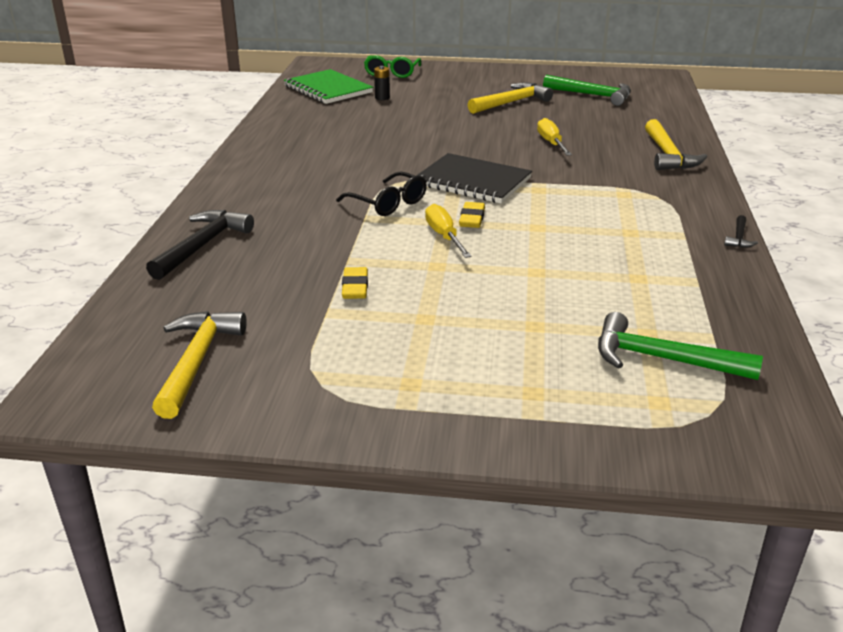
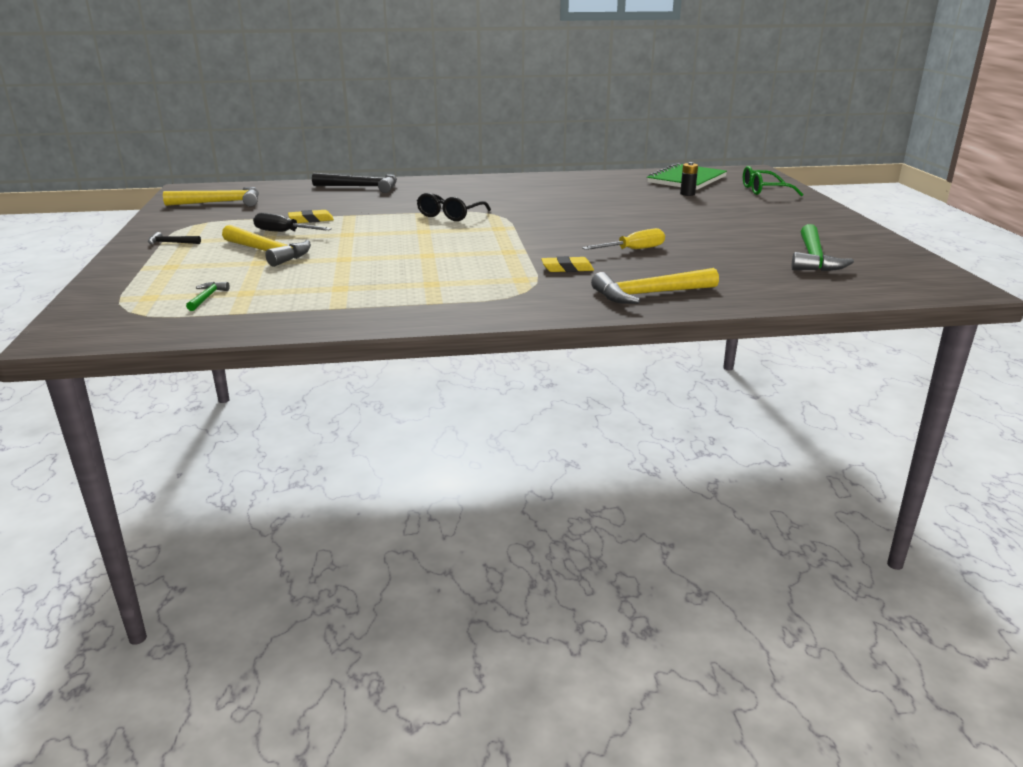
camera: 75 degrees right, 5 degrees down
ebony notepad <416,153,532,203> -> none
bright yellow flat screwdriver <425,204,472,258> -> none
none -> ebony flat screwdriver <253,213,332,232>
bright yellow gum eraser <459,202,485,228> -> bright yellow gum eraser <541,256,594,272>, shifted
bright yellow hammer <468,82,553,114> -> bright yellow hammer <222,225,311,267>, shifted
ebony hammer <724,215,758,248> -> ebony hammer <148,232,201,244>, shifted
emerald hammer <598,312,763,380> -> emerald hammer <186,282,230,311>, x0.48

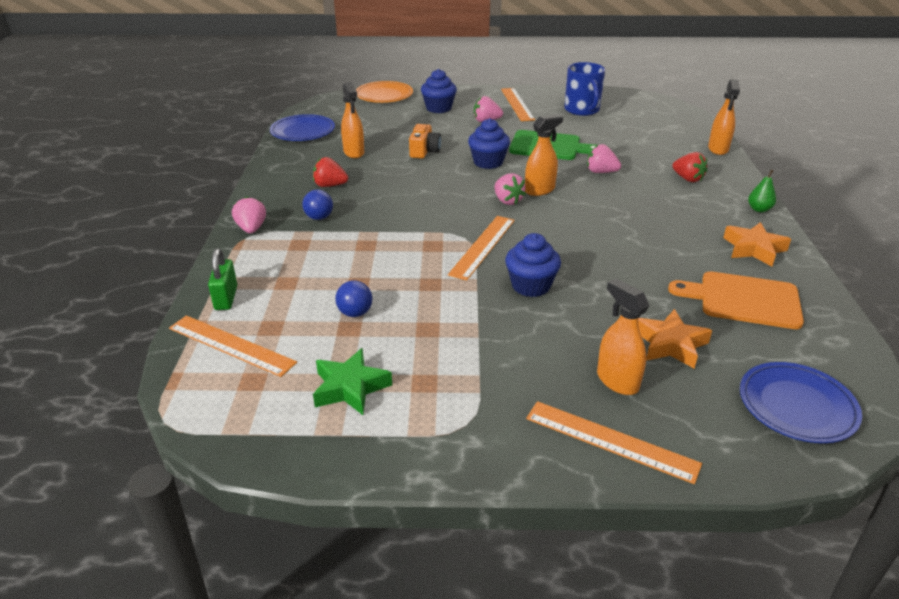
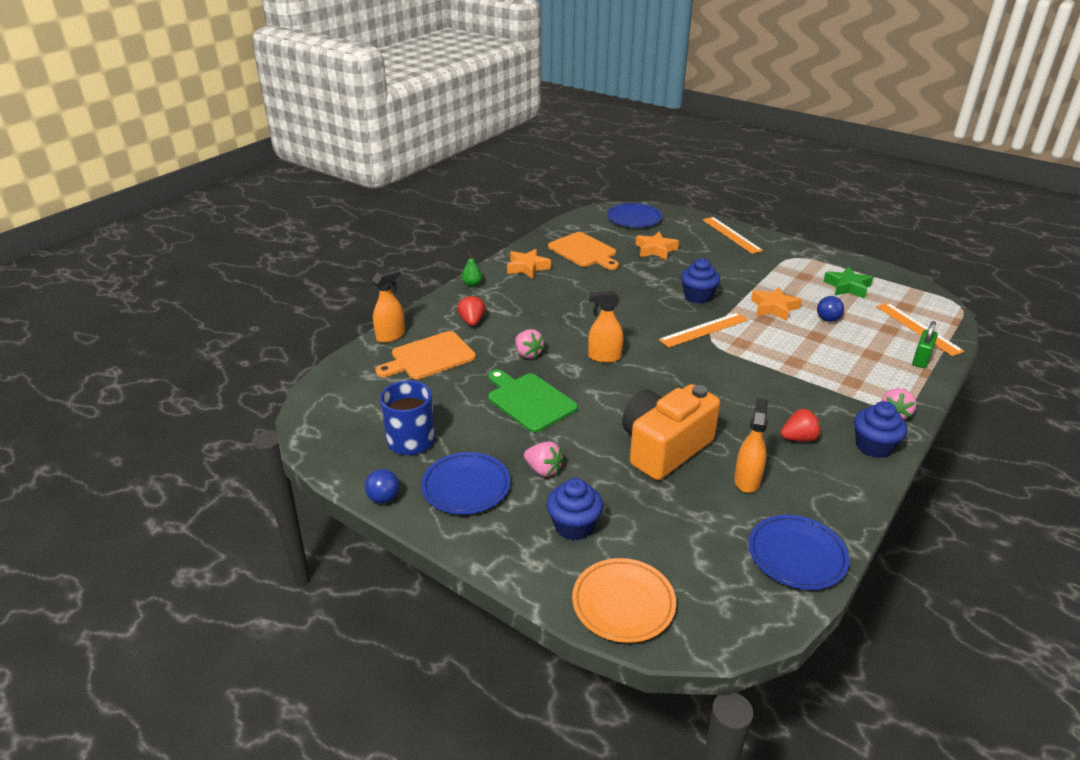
camera: 145 degrees left, 0 degrees up
pink strawberry <494,173,526,205> -> none
bright orange spray bottle <597,278,649,395> -> none
none -> bright orange cutting board <376,331,476,379>
none -> bright orange star shape <751,287,802,321>
royal blue ball <302,189,333,220> -> royal blue ball <365,469,400,504>, shifted
royal blue fairy cake <468,118,510,169> -> royal blue fairy cake <854,401,907,458>, shifted
bright orange straightedge <501,88,535,121> -> royal blue plate <421,452,510,515>
red strawberry <313,157,348,187> -> red strawberry <781,409,821,442>, 60 degrees counterclockwise
bright orange compact camera <409,124,441,159> -> bright orange compact camera <622,384,720,480>, x2.05

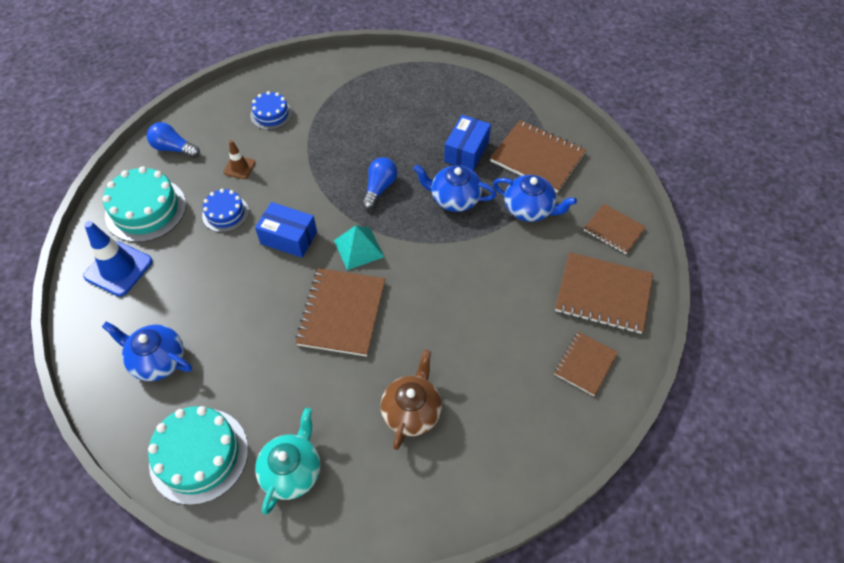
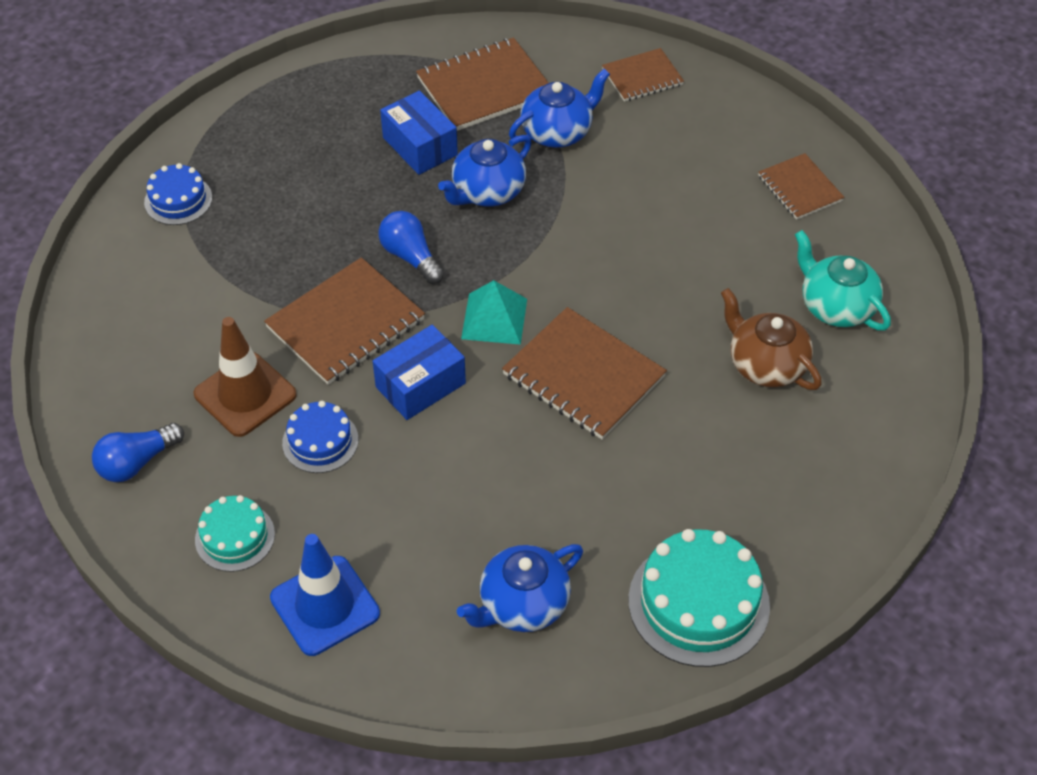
camera: 60 degrees left, 5 degrees down
royal blue gateau <250,91,292,130> -> royal blue gateau <144,163,212,225>, shifted
turquoise tea pot <255,408,320,515> -> turquoise tea pot <795,230,891,331>, shifted
dark brown notepad <555,252,653,334> -> dark brown notepad <264,257,425,385>, shifted
turquoise gateau <103,166,186,242> -> turquoise gateau <195,495,275,572>, x0.58
dark brown safety cone <223,140,256,179> -> dark brown safety cone <194,317,297,437>, x1.82

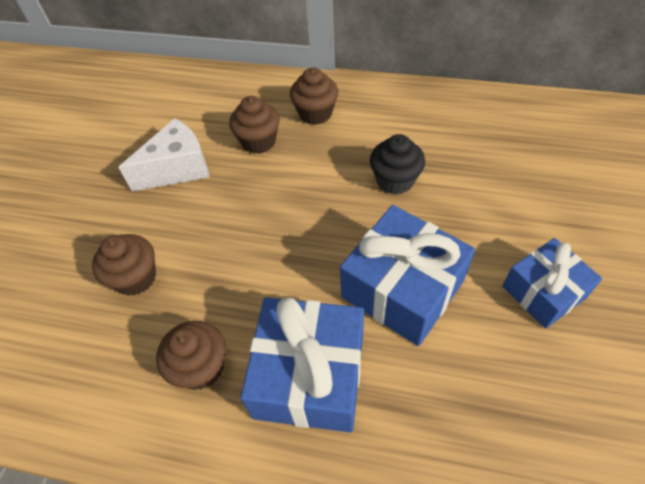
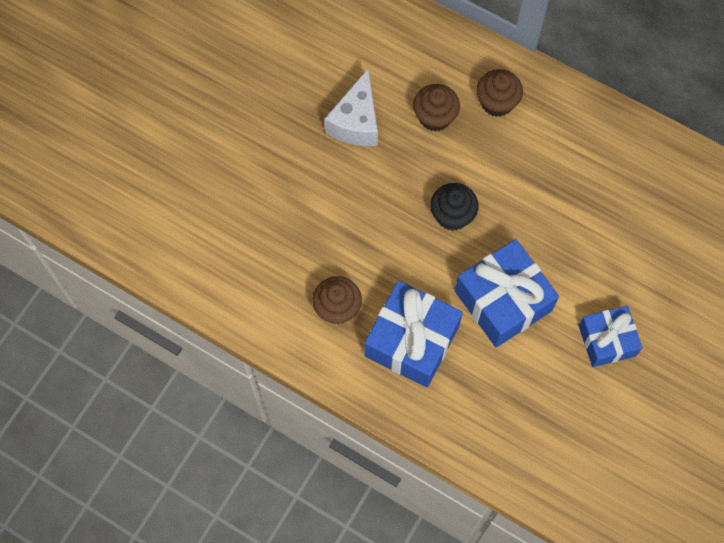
camera: 15 degrees right, 15 degrees up
dark brown fairy cake <92,234,156,296> -> none
ebony fairy cake <370,134,425,195> -> ebony fairy cake <430,183,479,231>, shifted
pure white cheese wedge <118,118,210,191> -> pure white cheese wedge <324,69,378,146>, 120 degrees clockwise

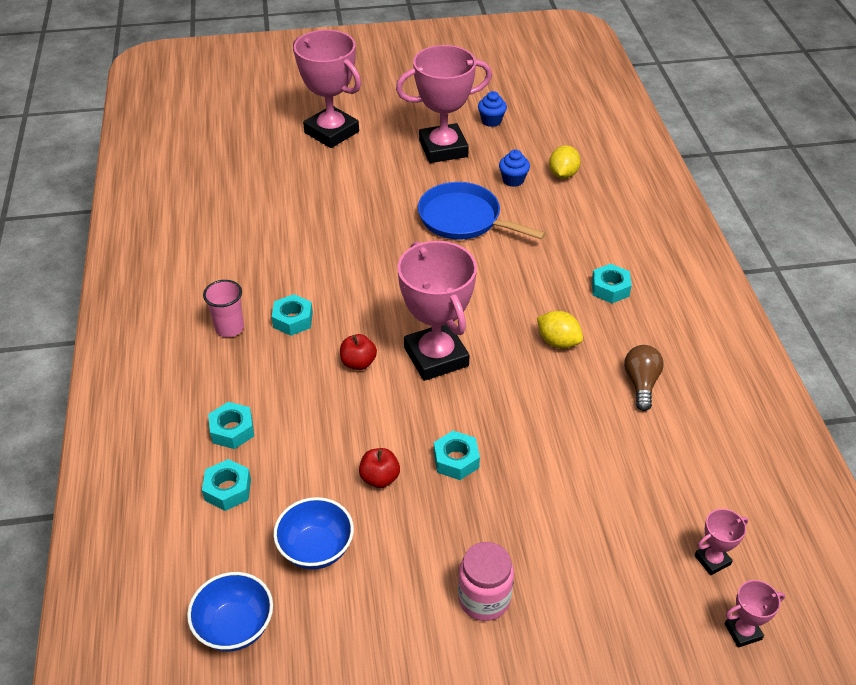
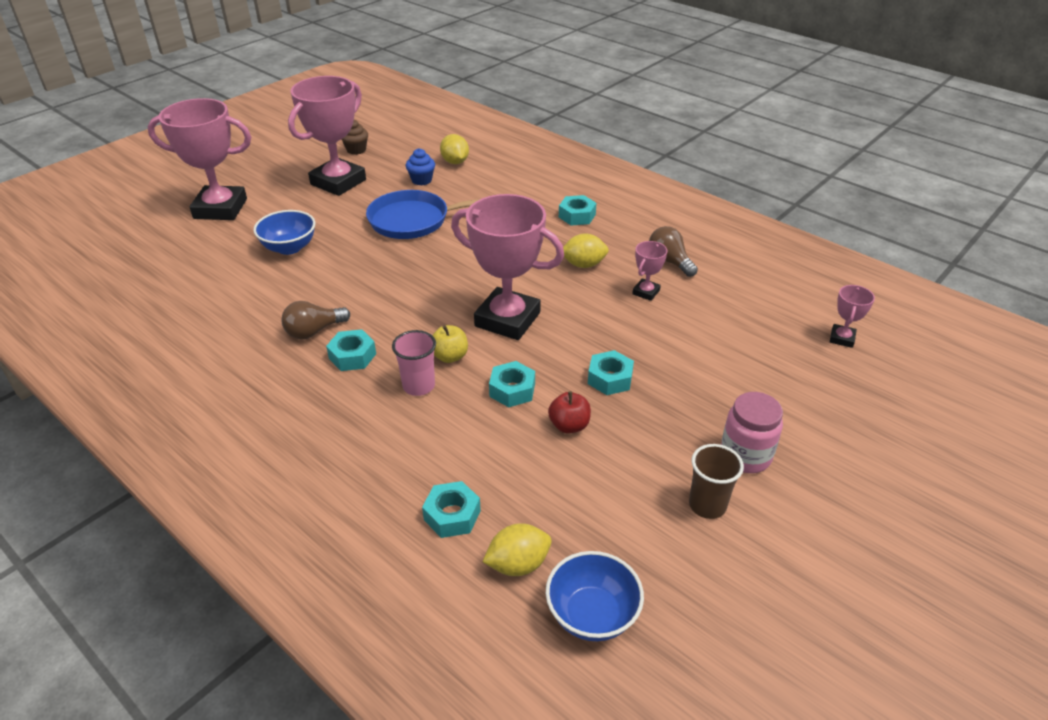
camera: 40 degrees left, 5 degrees down
none -> dark brown lightbulb <281,301,350,339>
none -> bright yellow lemon <482,523,552,576>
none -> dark brown tumbler <689,444,744,519>
pink tumbler <203,280,244,337> -> pink tumbler <392,330,436,396>, shifted
turquoise hex nut <208,402,254,449> -> turquoise hex nut <489,361,535,407>, shifted
royal blue serving bowl <274,497,354,569> -> royal blue serving bowl <253,210,315,255>, shifted
pink trophy <725,580,785,648> -> pink trophy <632,241,667,301>, shifted
red toy apple <340,334,377,370> -> bright yellow toy apple <432,325,468,363>
royal blue fairy cake <478,91,507,127> -> dark brown fairy cake <341,120,368,155>

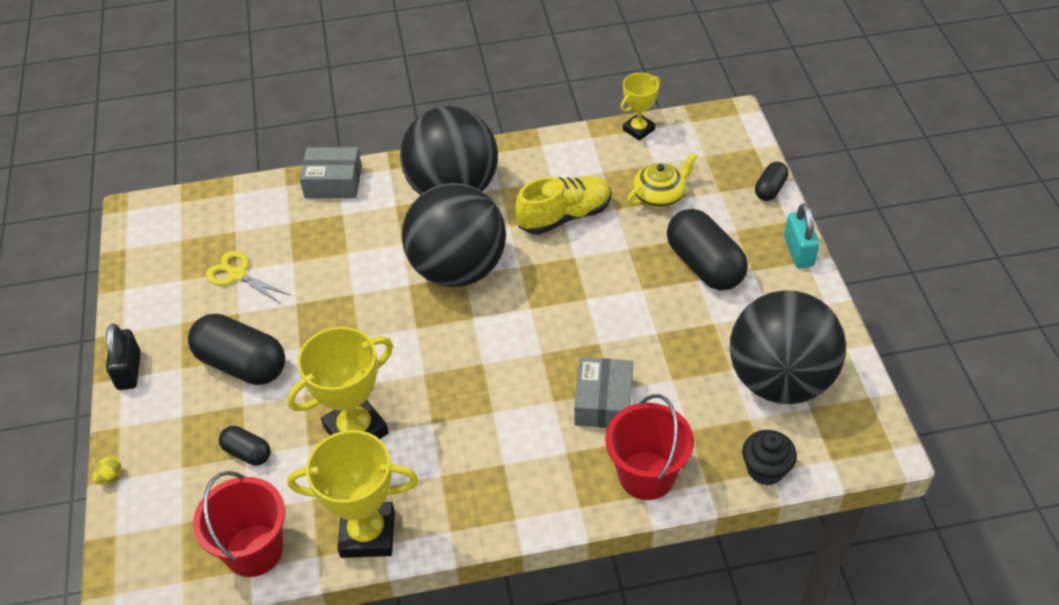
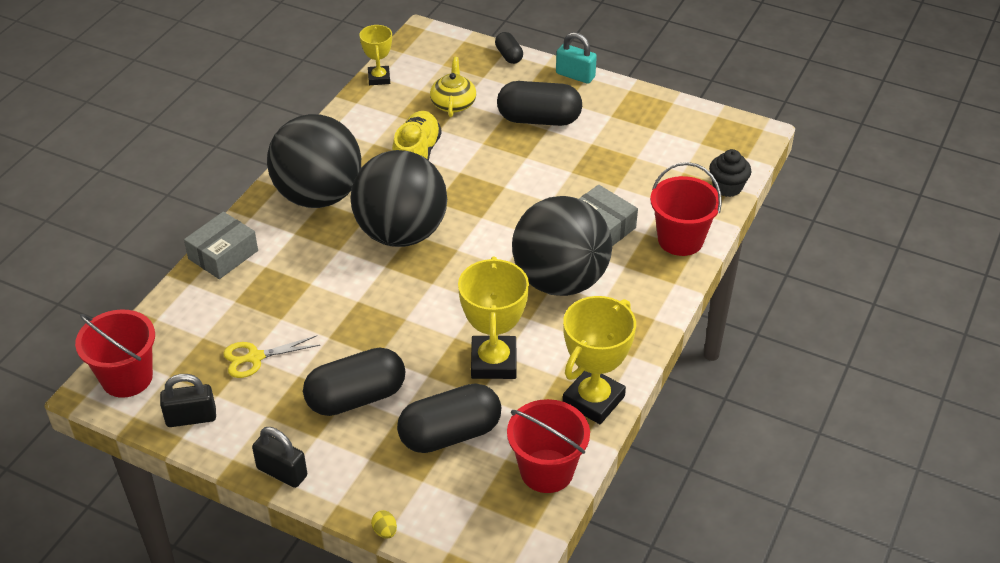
camera: 55 degrees left, 5 degrees down
none -> red sand bucket <75,310,155,398>
none -> ebony lock <160,374,216,427>
ebony ball <730,290,846,404> -> ebony ball <512,196,612,296>, shifted
ebony pill shape <219,426,271,466> -> ebony pill shape <397,384,501,453>, x1.96

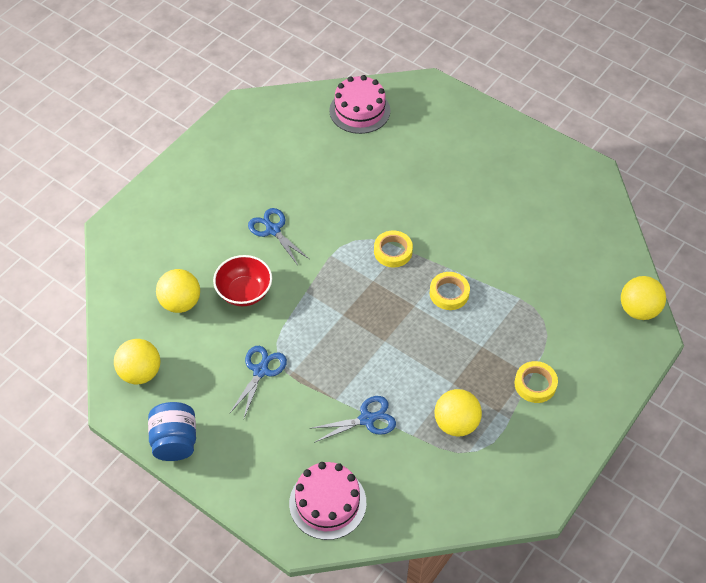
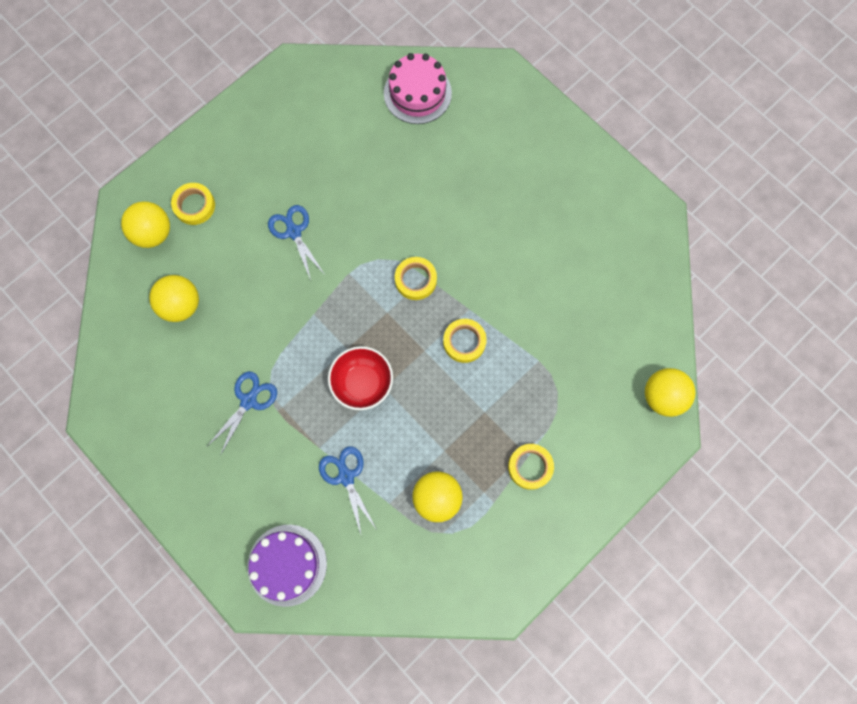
camera: 10 degrees right, 20 degrees up
royal blue preserve jar <148,402,196,461> -> none
none -> bright yellow tape <171,183,215,225>
bright yellow ball <114,339,160,385> -> bright yellow ball <121,201,170,248>, shifted
red serving bowl <213,255,272,306> -> red serving bowl <328,346,393,410>, shifted
pink gateau <289,462,366,540> -> purple gateau <248,525,327,607>
royal blue scissors <309,396,396,443> -> royal blue scissors <319,446,377,534>, 105 degrees counterclockwise

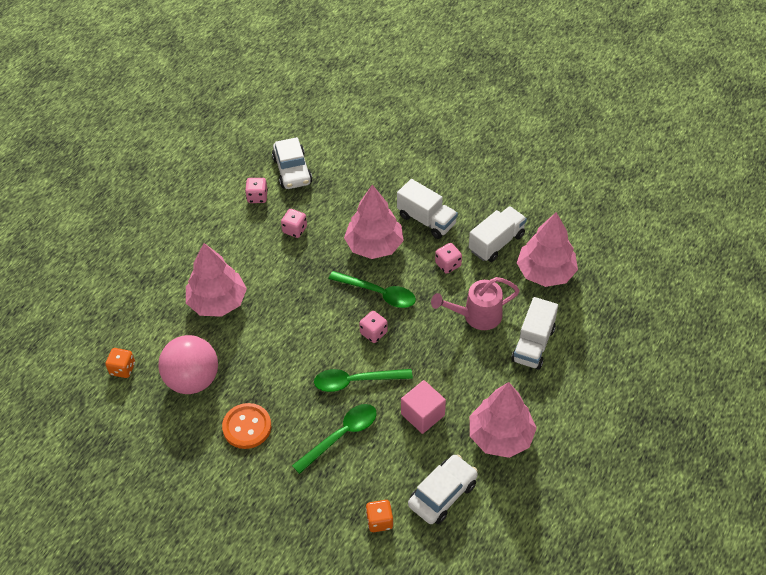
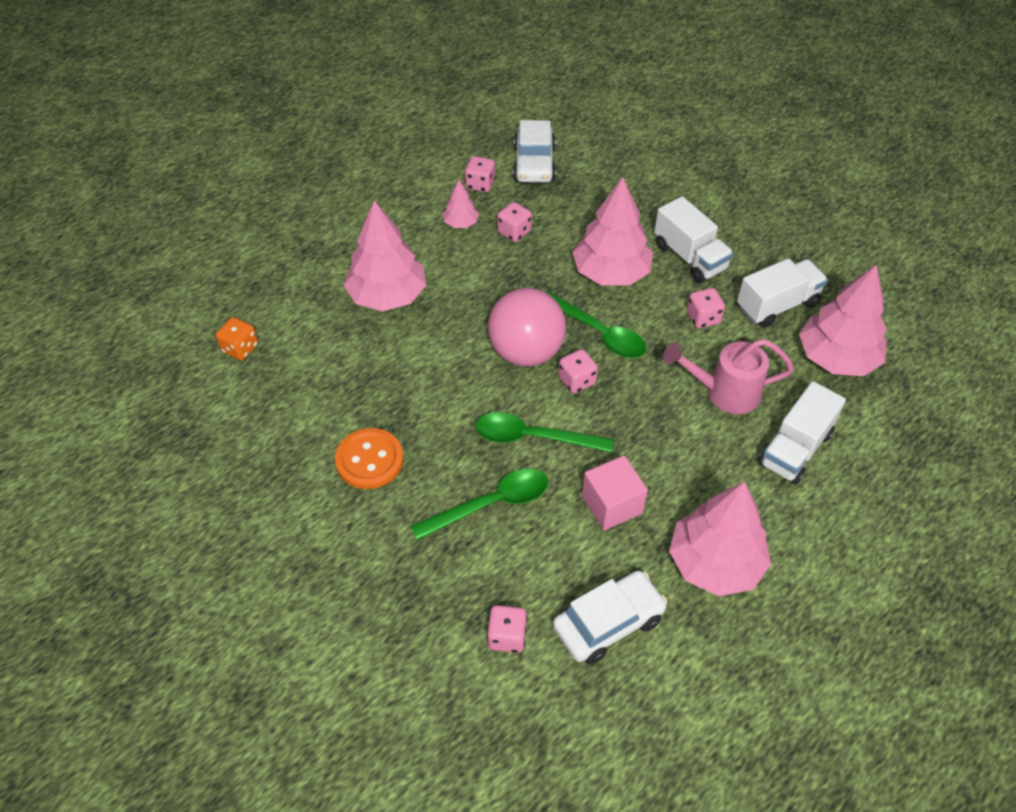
camera: 15 degrees right, 0 degrees up
none -> pink fir tree <442,180,479,228>
pink ball <158,335,218,394> -> pink ball <488,288,566,367>, shifted
bright orange dice <366,500,394,532> -> pink dice <487,605,527,653>

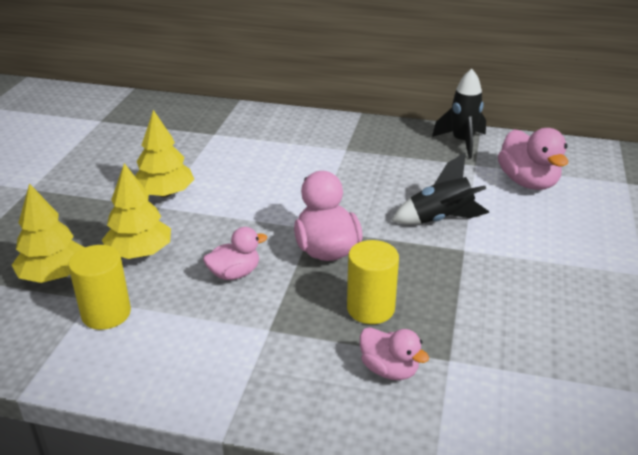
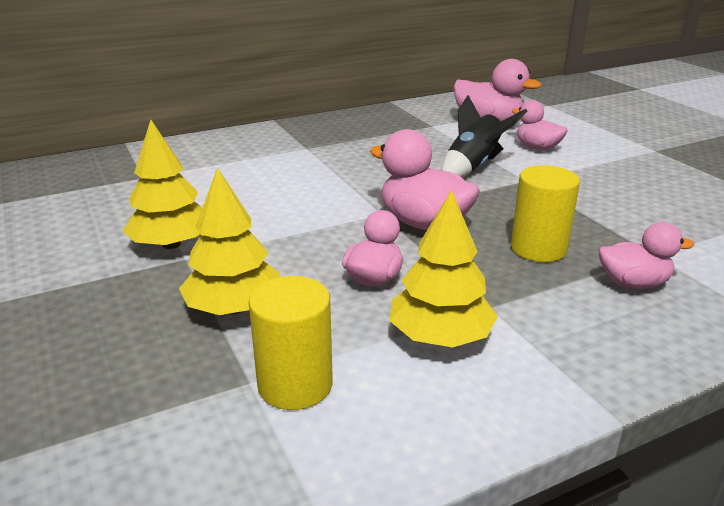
camera: 40 degrees left, 5 degrees down
ebony rocket <432,69,486,158> -> none
none -> pink duck <512,100,568,150>
bright yellow fir tree <12,183,85,283> -> bright yellow fir tree <390,190,498,348>, shifted

